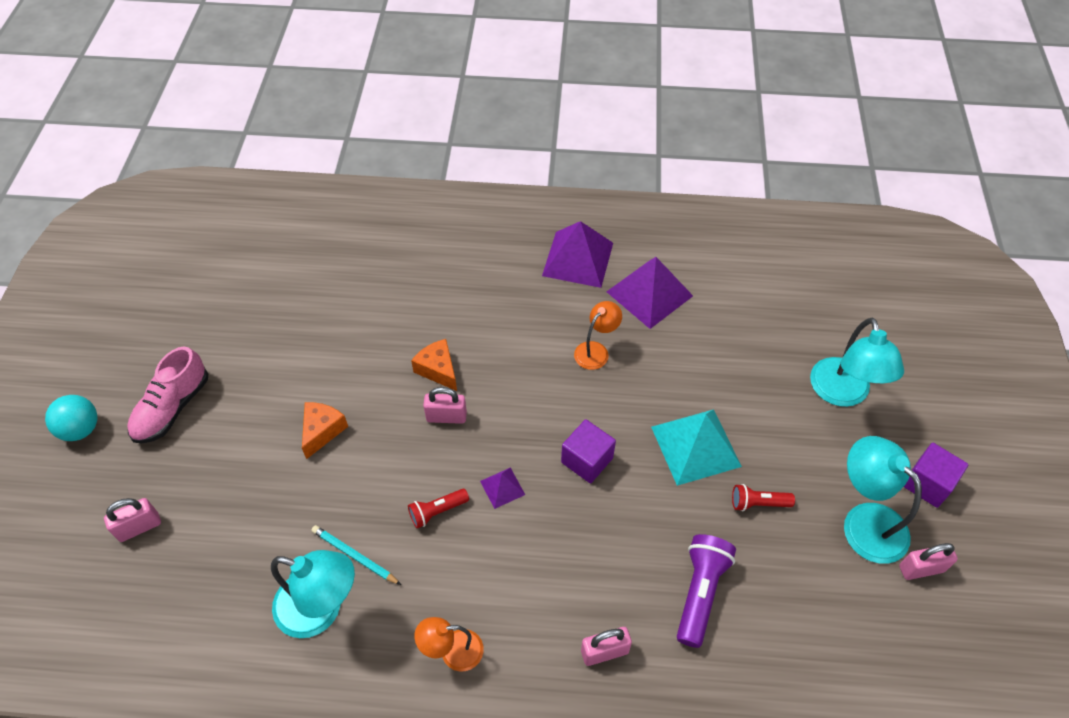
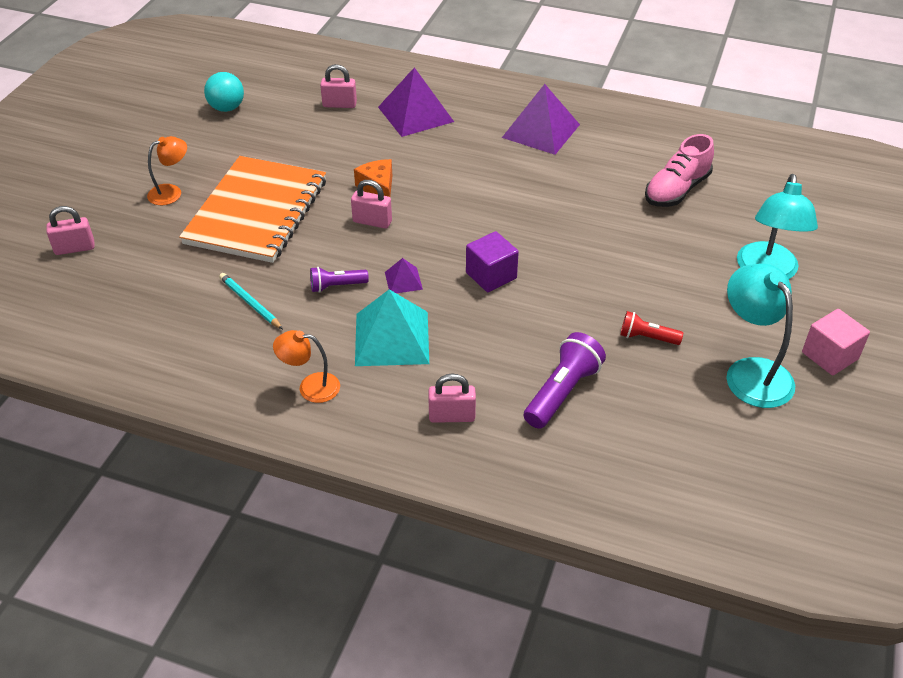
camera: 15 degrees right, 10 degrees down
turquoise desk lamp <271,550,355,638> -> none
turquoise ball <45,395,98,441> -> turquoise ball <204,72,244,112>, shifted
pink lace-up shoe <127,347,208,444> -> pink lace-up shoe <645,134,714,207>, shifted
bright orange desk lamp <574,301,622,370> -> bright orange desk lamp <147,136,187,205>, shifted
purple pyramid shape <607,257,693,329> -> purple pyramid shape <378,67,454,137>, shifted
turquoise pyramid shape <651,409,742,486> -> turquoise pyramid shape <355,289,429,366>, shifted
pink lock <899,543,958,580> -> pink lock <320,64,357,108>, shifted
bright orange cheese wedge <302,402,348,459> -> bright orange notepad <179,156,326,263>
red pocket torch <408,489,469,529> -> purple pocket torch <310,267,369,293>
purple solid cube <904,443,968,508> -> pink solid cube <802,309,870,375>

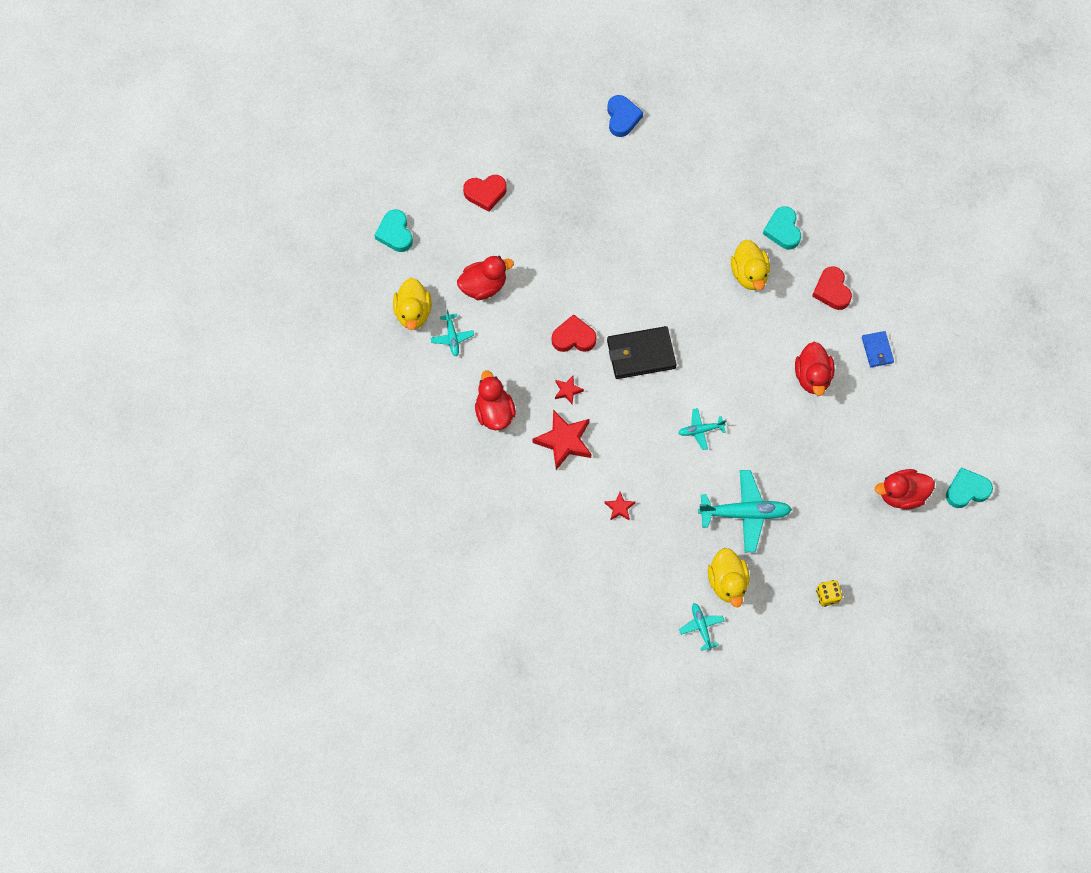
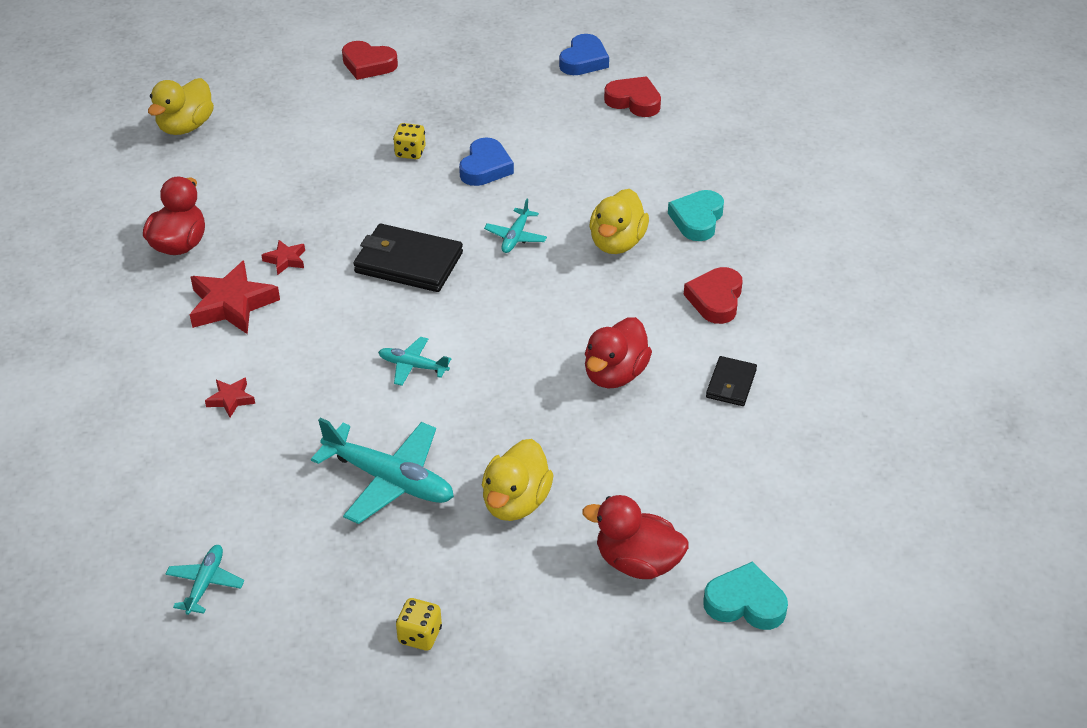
camera: 30 degrees right, 25 degrees down
turquoise heart shape <375,209,413,252> -> none
red duck <457,256,514,300> -> none
none -> bright yellow dice <393,123,426,159>
none -> royal blue heart shape <459,137,514,186>
turquoise aeroplane <431,310,474,356> -> turquoise aeroplane <484,199,547,253>, shifted
red heart shape <552,314,597,352> -> red heart shape <604,76,661,117>, shifted
bright yellow duck <708,548,750,607> -> bright yellow duck <482,439,553,521>, shifted
royal blue wallet <862,331,894,367> -> ebony wallet <706,356,757,406>

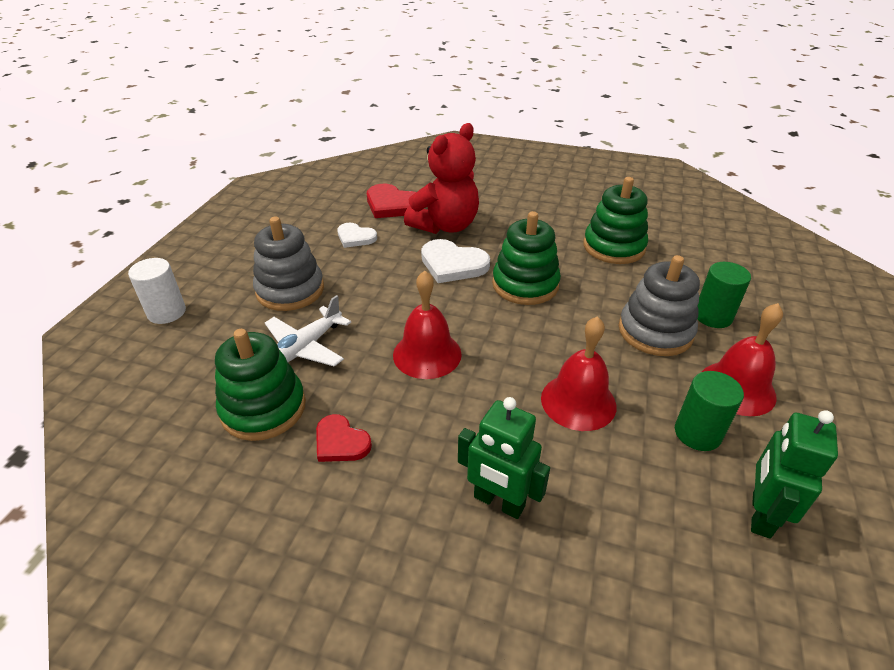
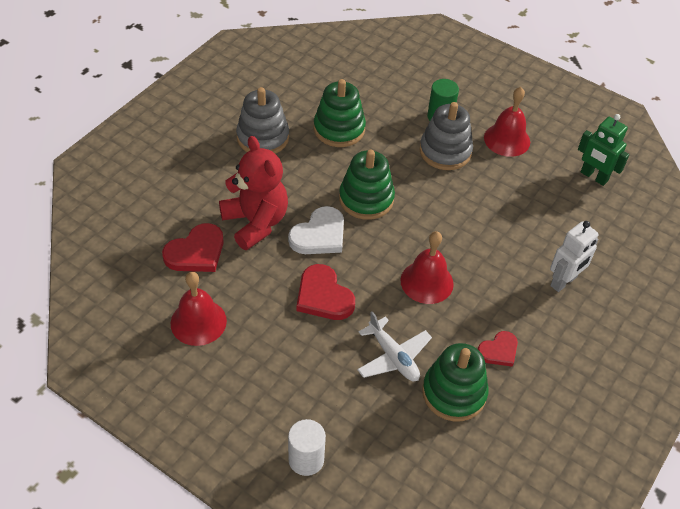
camera: 75 degrees left, 10 degrees up
pure white heart shape <337,223,377,248> -> none
emerald cylinder shape <675,371,744,451> -> none
none -> red heart shape <296,264,355,320>
gray stacking toy <253,217,324,311> -> gray stacking toy <236,87,289,154>, shifted
red bell <541,316,616,431> -> red bell <171,272,227,346>, shifted
emerald robot <458,397,550,519> -> pure white robot <550,221,598,292>

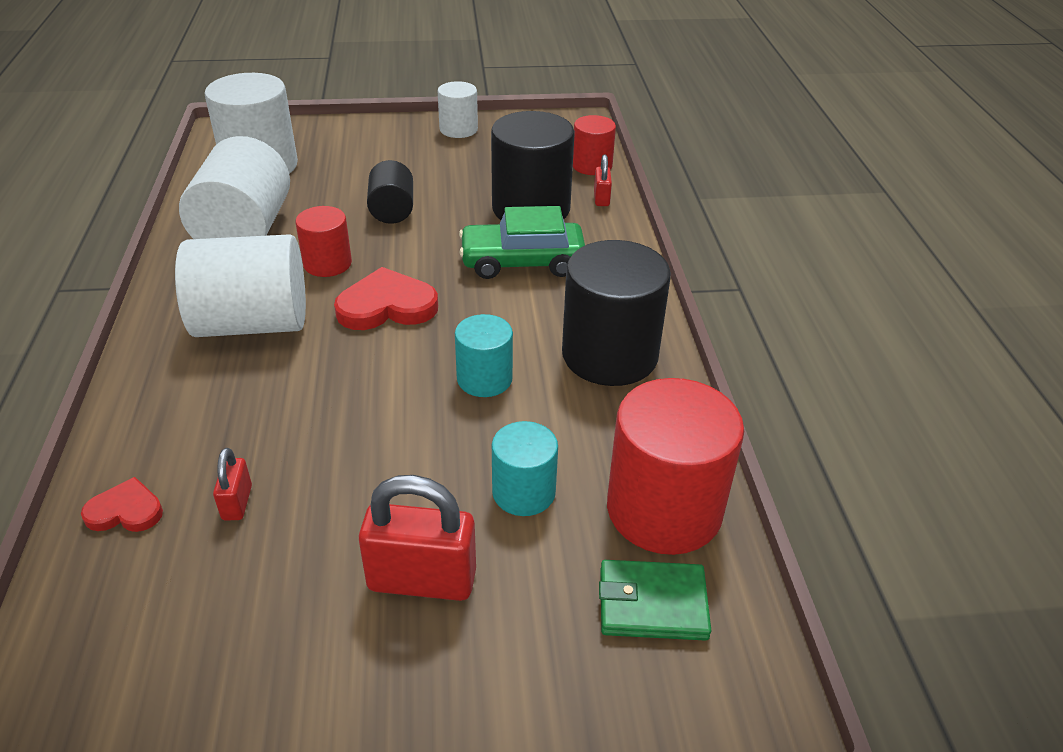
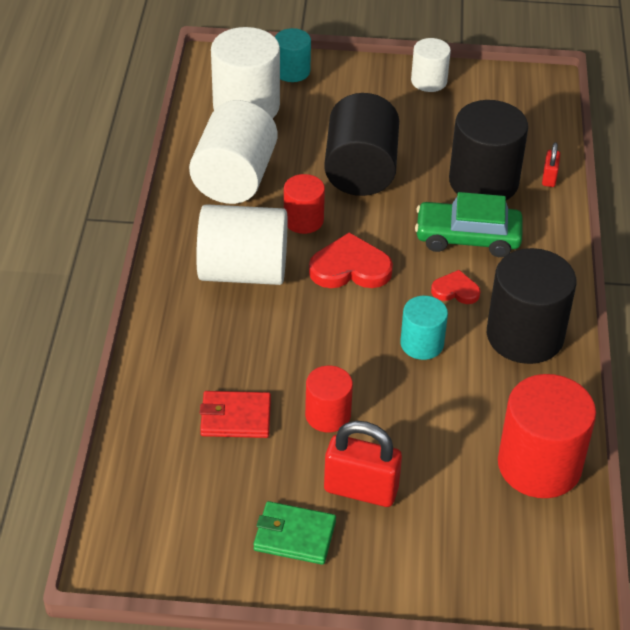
camera: 10 degrees right, 5 degrees up
red heart shape <81,477,163,532> -> red heart shape <431,270,480,304>, shifted
turquoise cylinder shape <492,421,558,516> -> turquoise cylinder shape <275,28,311,82>, shifted
red cylinder shape <573,115,616,175> -> red cylinder shape <305,366,353,432>, shifted
emerald wallet <599,560,711,641> -> emerald wallet <254,501,336,565>, shifted
red lock <213,448,252,520> -> red wallet <200,391,271,438>
ebony cylinder shape <367,160,413,224> -> ebony cylinder shape <324,93,399,196>, x1.79

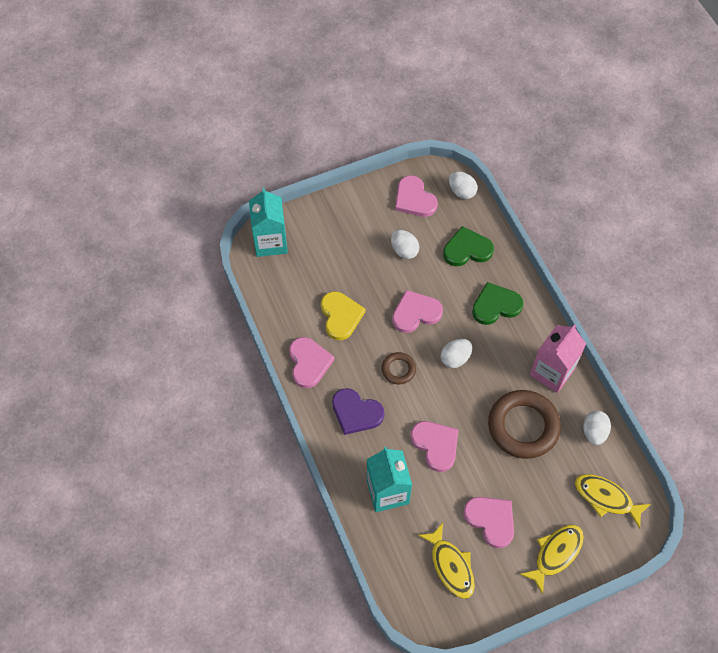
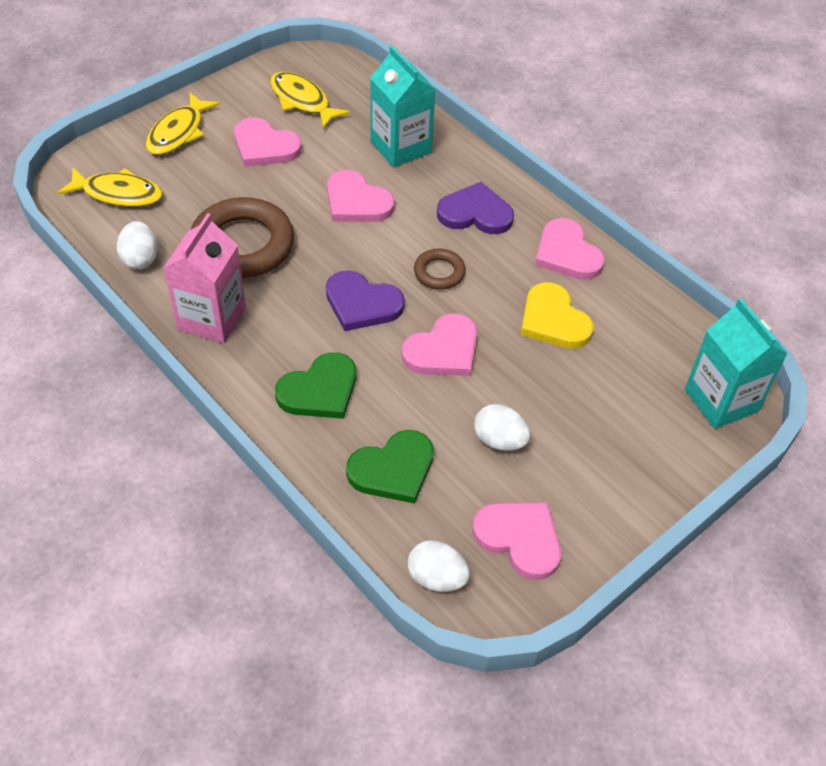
camera: 160 degrees right, 10 degrees down
pure white egg shape <441,339,472,368> -> purple heart shape <326,270,405,331>

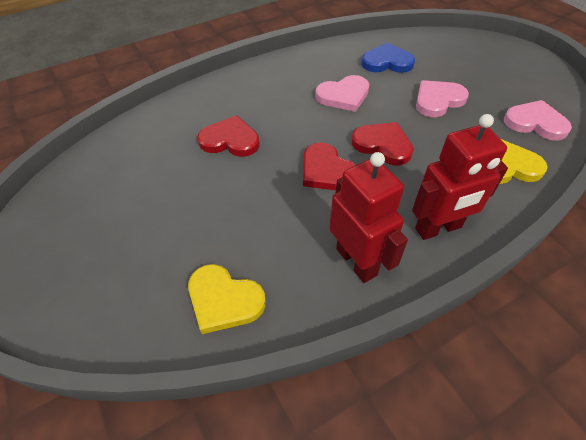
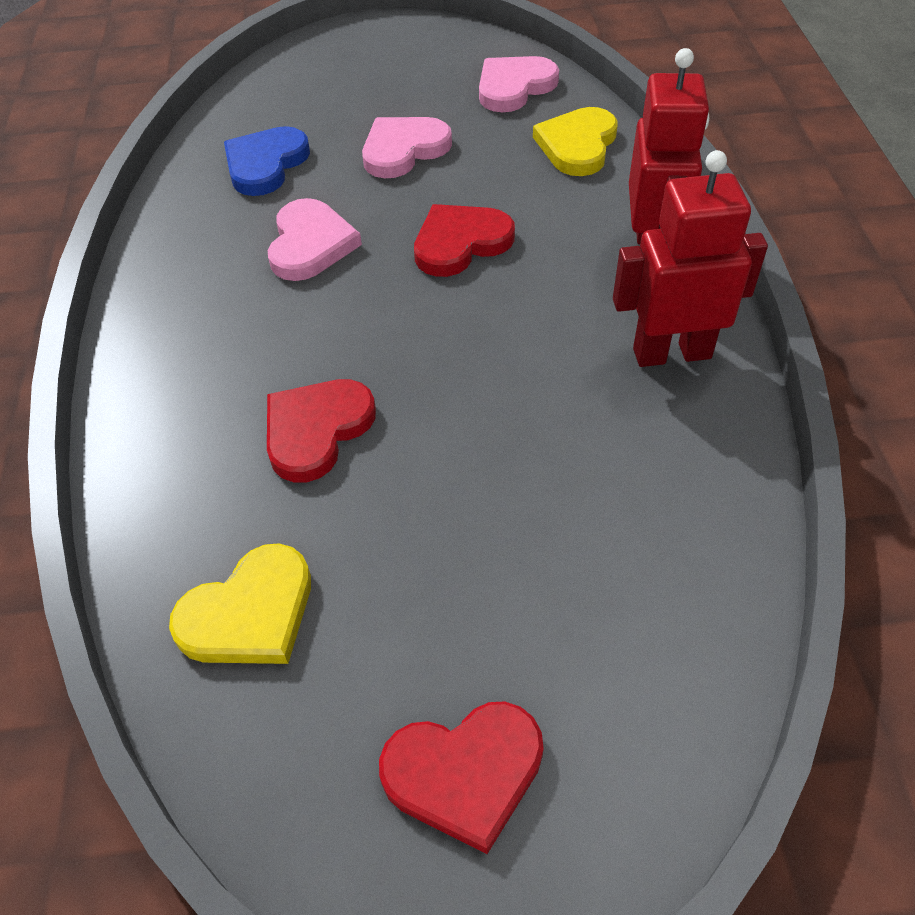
camera: 65 degrees left, 0 degrees up
bright yellow heart shape <188,264,266,334> -> bright yellow heart shape <169,543,311,664>, shifted
red heart shape <303,142,356,190> -> red heart shape <379,701,544,854>, shifted
pink heart shape <416,80,469,117> -> pink heart shape <362,117,452,178>, 60 degrees clockwise

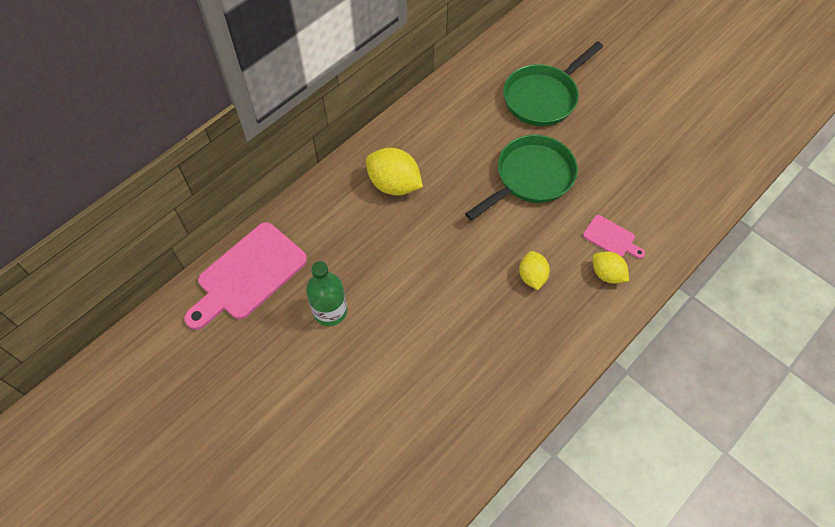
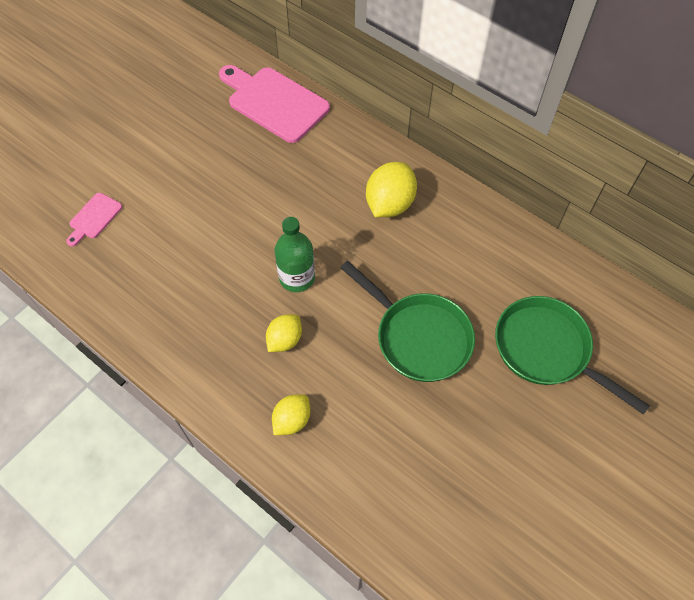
camera: 85 degrees right, 0 degrees up
emerald flask <306,261,347,326> -> emerald flask <275,217,315,292>, shifted
pink cutting board <583,215,645,259> -> pink cutting board <66,193,122,247>, shifted
bright yellow lemon <519,251,550,290> -> bright yellow lemon <266,314,302,352>, 45 degrees counterclockwise

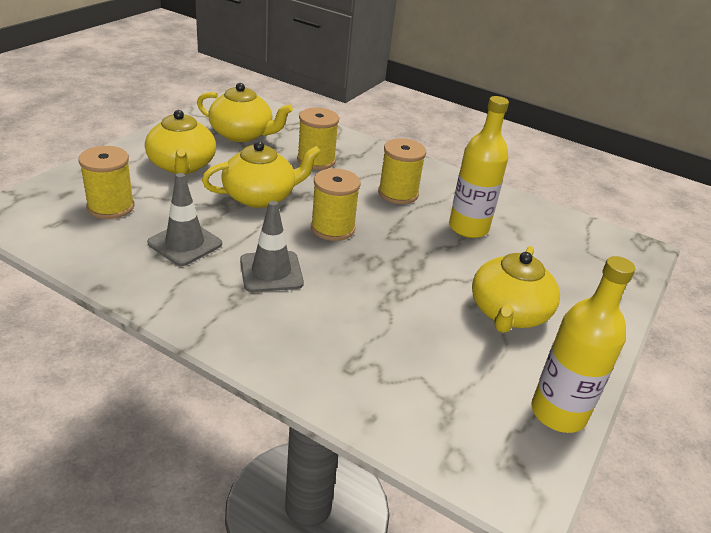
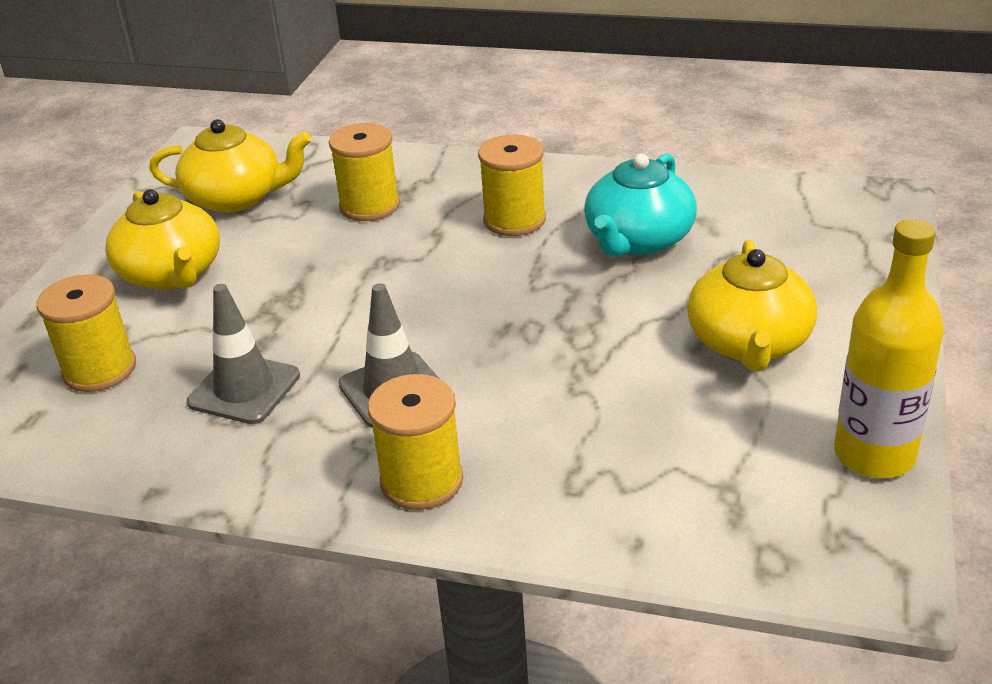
camera: 10 degrees left, 0 degrees up
bright yellow tea pot <202,141,321,208> -> none
bright yellow bobbin <311,168,361,241> -> bright yellow bobbin <368,374,463,510>, shifted
bright yellow flask <449,96,509,238> -> turquoise tea pot <584,154,697,256>

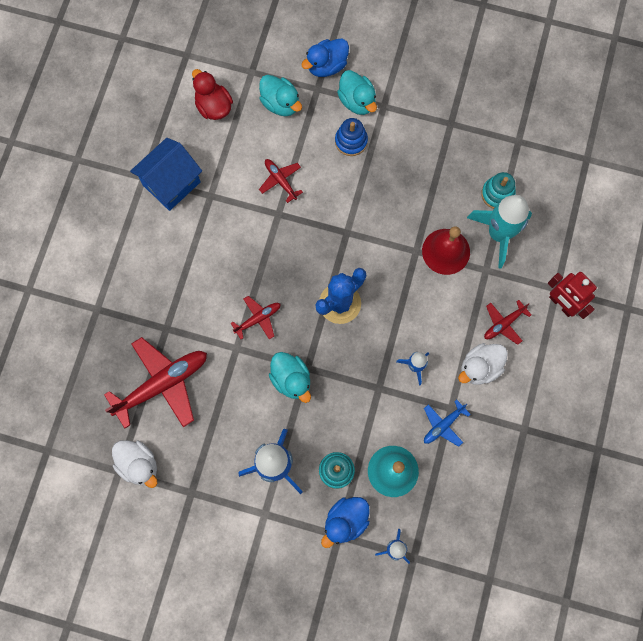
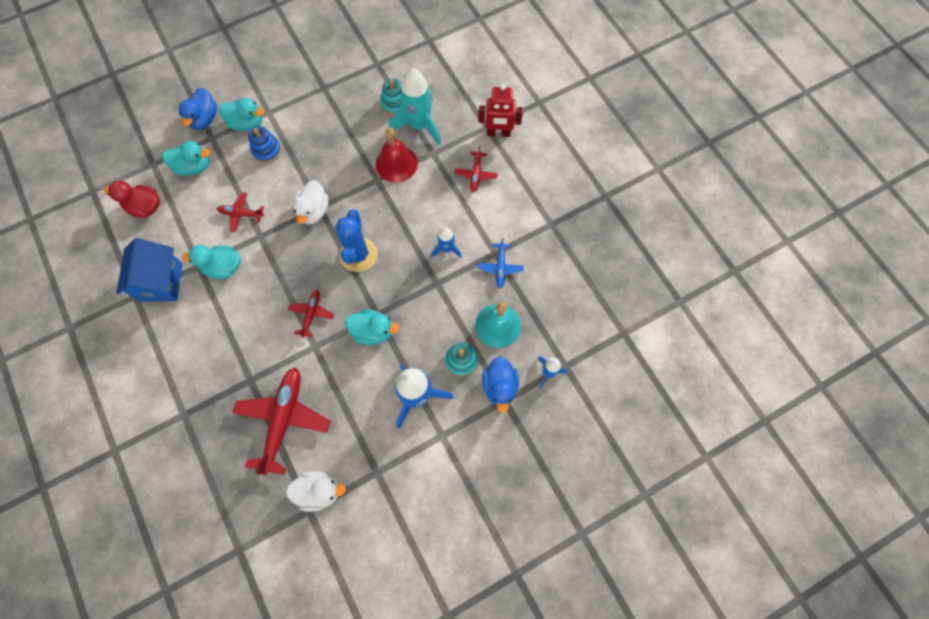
camera: 45 degrees left, 5 degrees down
none -> turquoise duck <182,245,241,279>
pure white duck <458,343,508,385> -> pure white duck <293,180,329,224>, shifted

